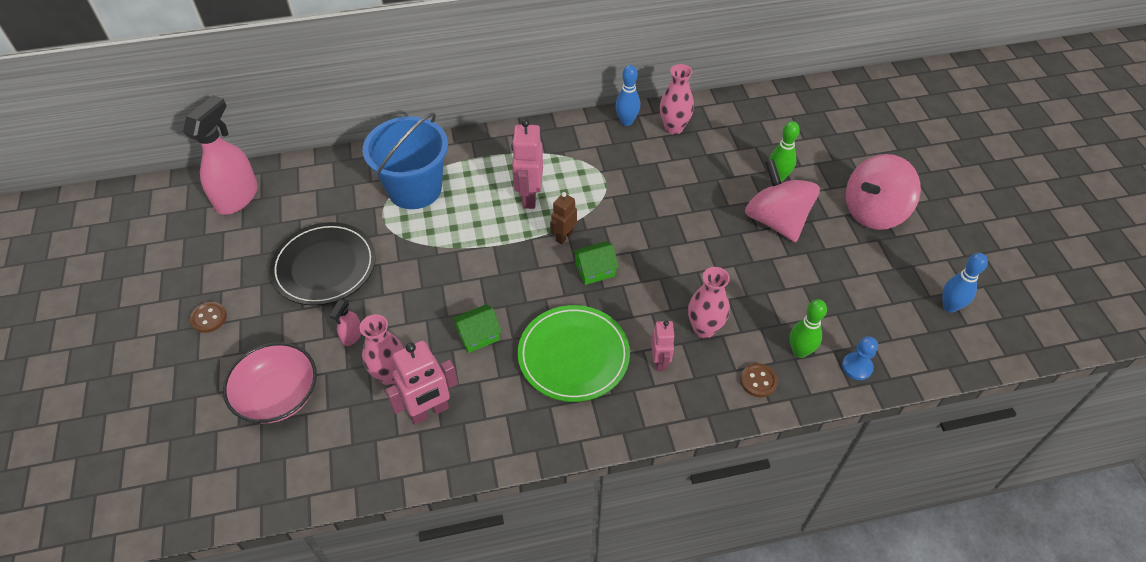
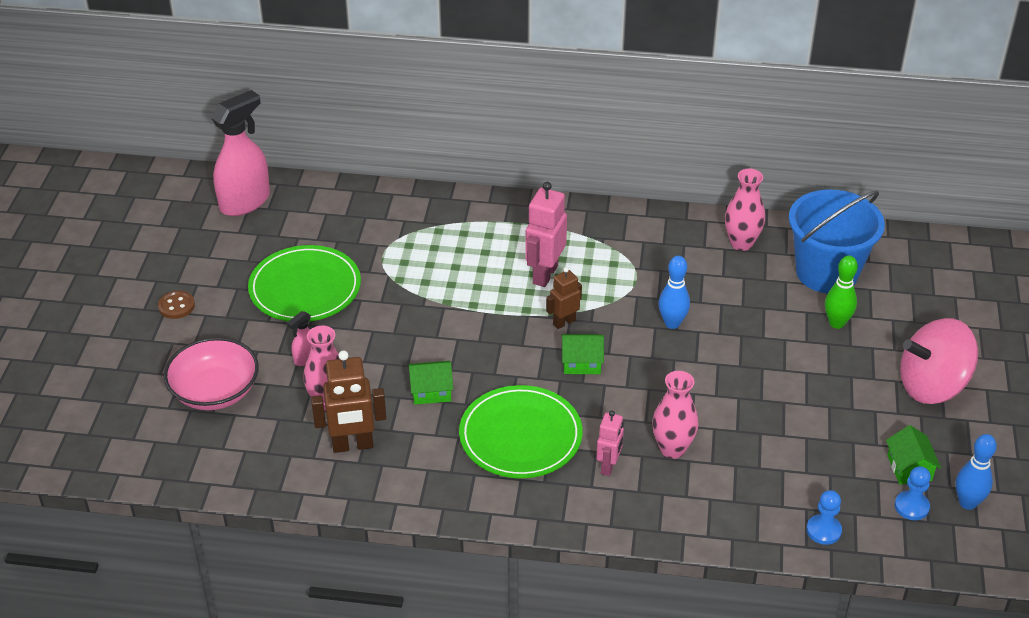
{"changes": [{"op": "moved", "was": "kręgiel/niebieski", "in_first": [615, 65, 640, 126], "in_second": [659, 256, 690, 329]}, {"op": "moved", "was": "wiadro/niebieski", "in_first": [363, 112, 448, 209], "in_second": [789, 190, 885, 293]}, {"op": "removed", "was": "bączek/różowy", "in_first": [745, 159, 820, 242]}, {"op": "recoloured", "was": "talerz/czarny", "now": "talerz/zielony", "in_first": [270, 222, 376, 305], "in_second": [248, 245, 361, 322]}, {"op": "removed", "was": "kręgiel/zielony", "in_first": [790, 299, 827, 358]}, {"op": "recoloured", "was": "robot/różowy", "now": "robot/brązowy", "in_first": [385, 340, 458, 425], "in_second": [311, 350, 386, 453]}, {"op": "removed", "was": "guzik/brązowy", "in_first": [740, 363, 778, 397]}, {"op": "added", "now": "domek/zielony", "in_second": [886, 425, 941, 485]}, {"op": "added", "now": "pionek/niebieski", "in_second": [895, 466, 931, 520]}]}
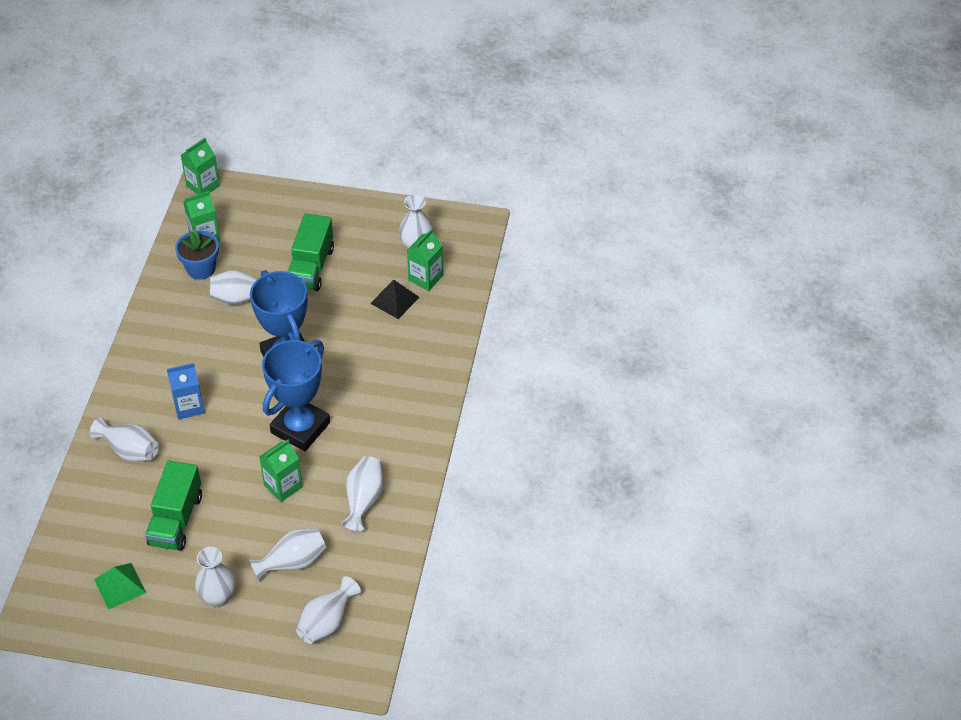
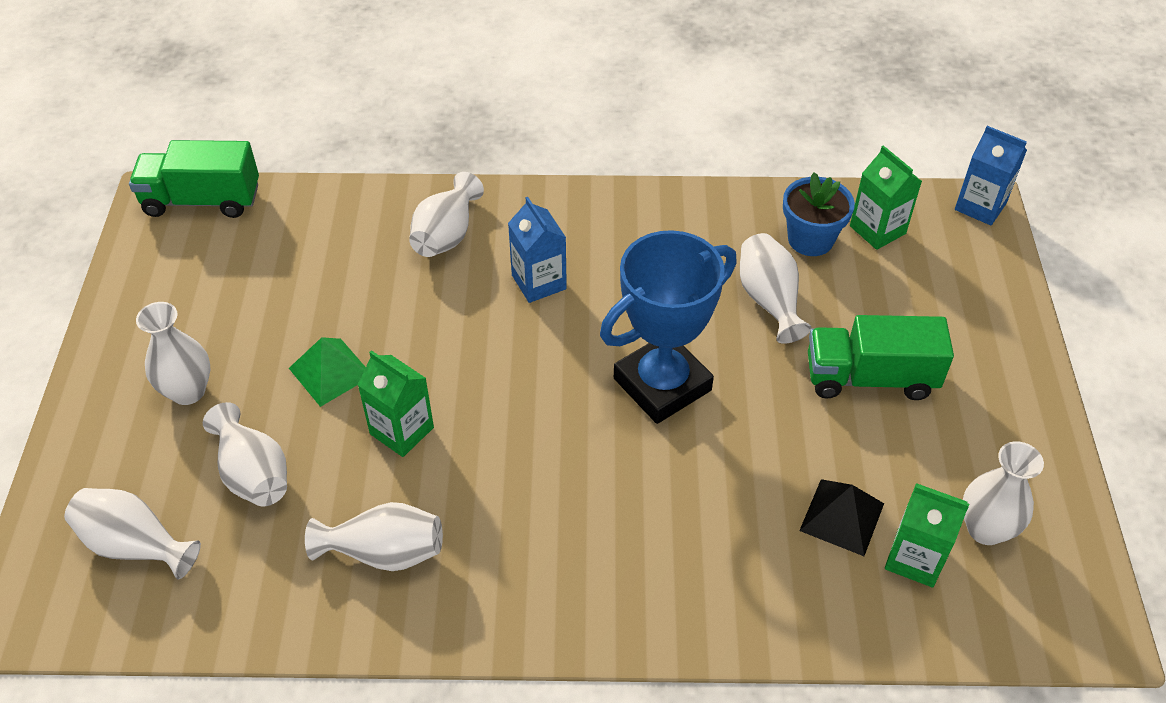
{"changes": [{"op": "recoloured", "was": "karton mleka/zielony", "now": "karton mleka/niebieski", "in_first": [181, 138, 220, 194], "in_second": [955, 126, 1027, 225]}, {"op": "removed", "was": "puchar/niebieski", "in_first": [262, 340, 330, 451]}, {"op": "moved", "was": "ciężarówka/zielony", "in_first": [145, 461, 202, 551], "in_second": [129, 140, 259, 218]}, {"op": "moved", "was": "piramida/zielony", "in_first": [94, 563, 146, 610], "in_second": [289, 337, 366, 407]}]}
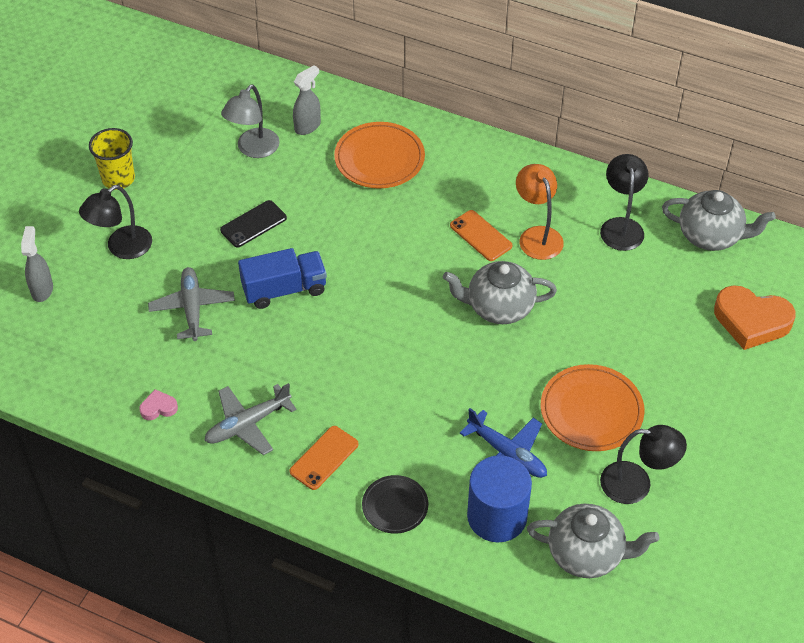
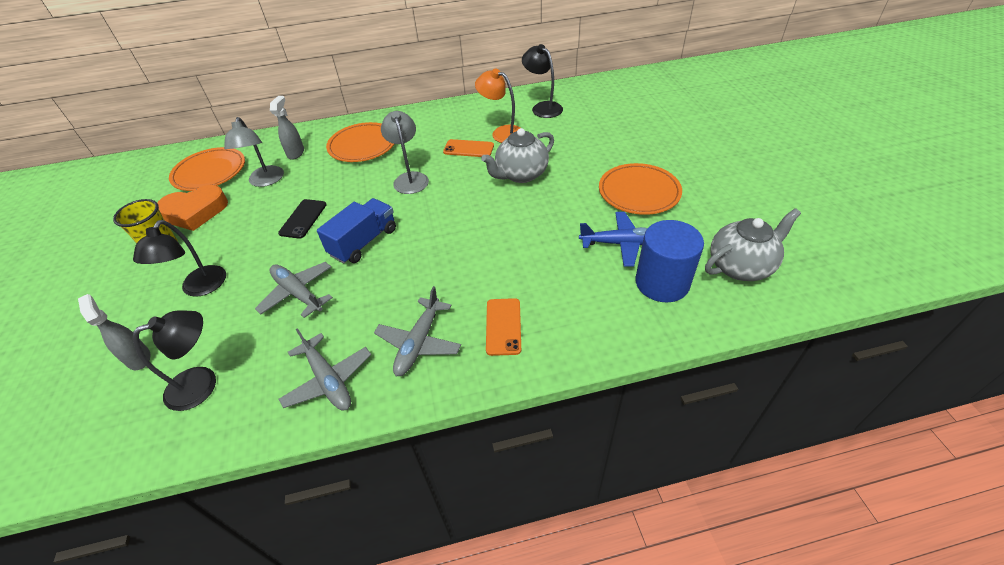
{"changes": [{"op": "removed", "was": "imbryk/szary", "in_first": [662, 190, 776, 251]}, {"op": "moved", "was": "serce/pomarańczowy", "in_first": [714, 285, 796, 350], "in_second": [158, 185, 228, 231]}, {"op": "replaced", "was": "serce/różowy", "now": "samolot/szary", "in_first": [139, 389, 178, 420], "in_second": [278, 328, 371, 410]}, {"op": "moved", "was": "lampka/czarny", "in_first": [600, 425, 687, 504], "in_second": [133, 310, 216, 411]}, {"op": "removed", "was": "talerz/czarny", "in_first": [362, 475, 428, 534]}, {"op": "added", "now": "lampka/szary", "in_second": [381, 111, 429, 194]}, {"op": "added", "now": "talerz/pomarańczowy", "in_second": [169, 147, 245, 191]}]}
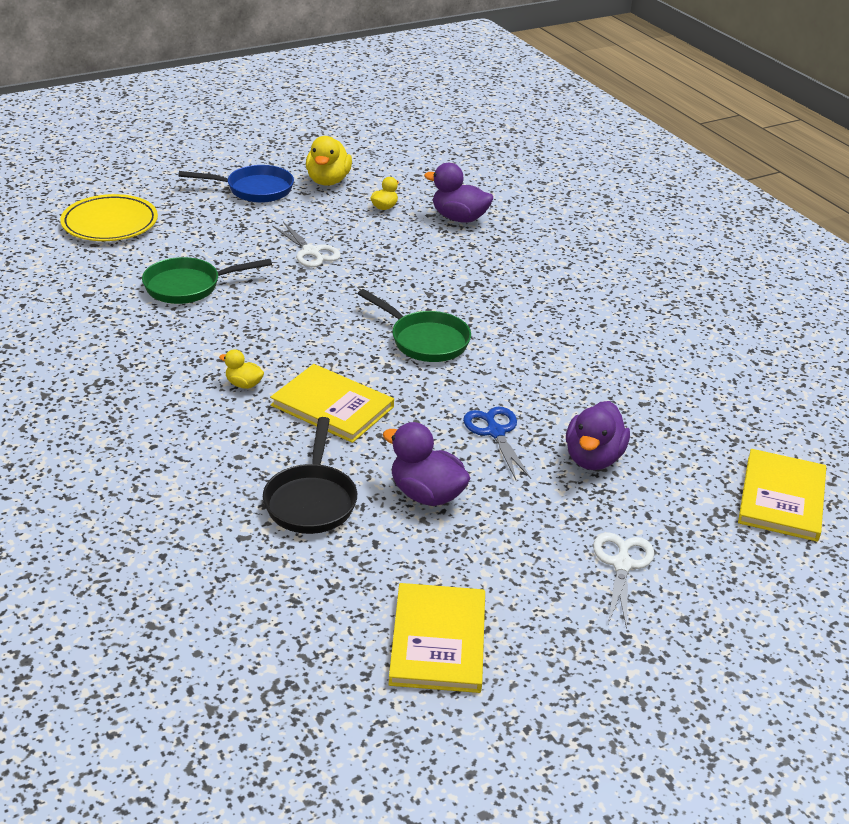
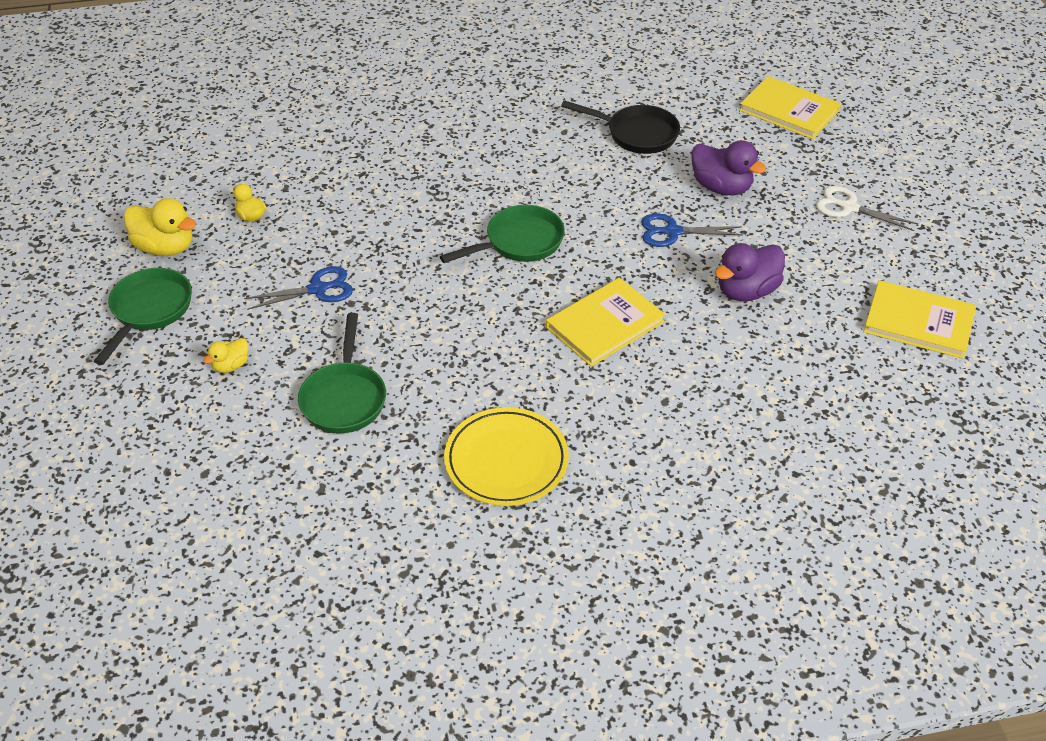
{"changes": [{"op": "removed", "was": "kaczka/fioletowy", "in_first": [424, 163, 494, 223]}, {"op": "recoloured", "was": "patelnia/niebieski", "now": "patelnia/zielony", "in_first": [178, 165, 294, 203], "in_second": [94, 268, 192, 365]}, {"op": "moved", "was": "talerz/żółty", "in_first": [60, 194, 158, 241], "in_second": [444, 407, 569, 506]}, {"op": "recoloured", "was": "nożyczki/biały", "now": "nożyczki/niebieski", "in_first": [272, 222, 341, 267], "in_second": [244, 266, 353, 310]}, {"op": "moved", "was": "kaczka/żółty", "in_first": [219, 349, 264, 389], "in_second": [203, 338, 248, 373]}, {"op": "moved", "was": "patelnia/czarny", "in_first": [263, 417, 357, 534], "in_second": [561, 100, 680, 154]}]}
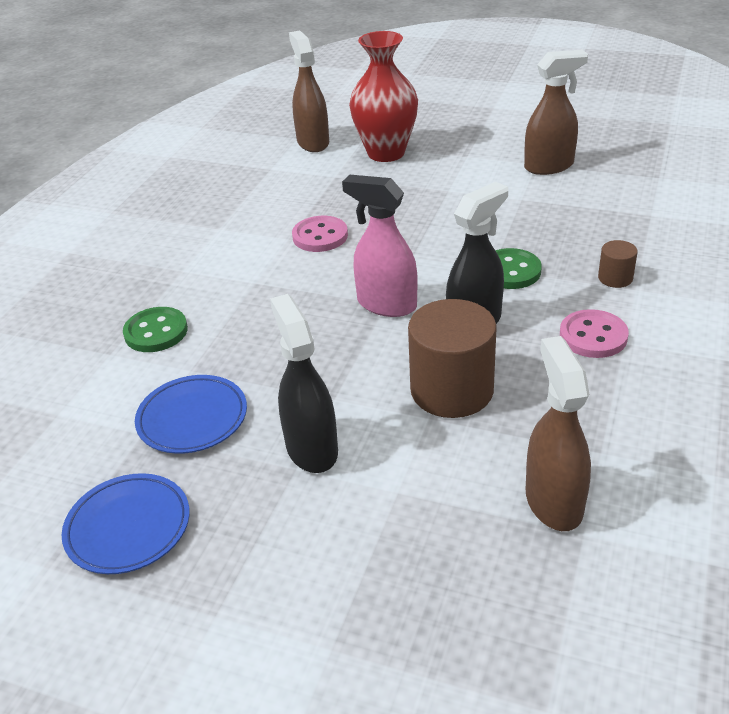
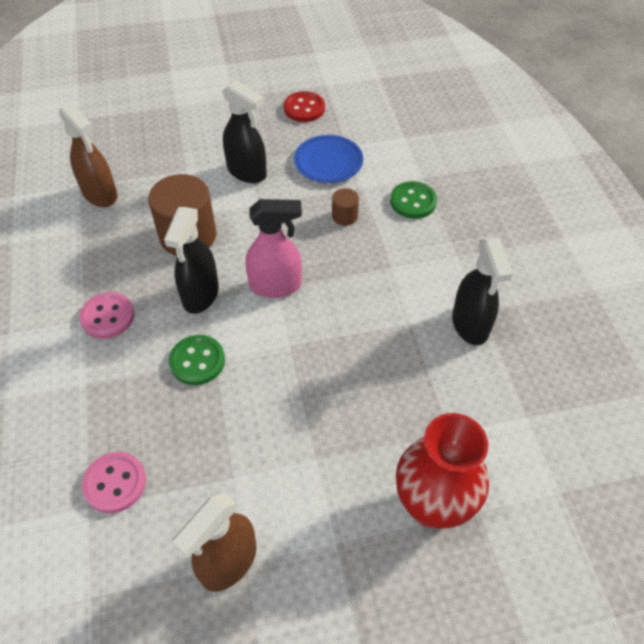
{"changes": [{"op": "removed", "was": "spryskiwacz/brązowy", "in_first": [289, 31, 329, 152]}, {"op": "moved", "was": "guzik/różowy", "in_first": [292, 216, 348, 252], "in_second": [82, 452, 146, 513]}, {"op": "moved", "was": "walec/brązowy", "in_first": [598, 240, 638, 288], "in_second": [332, 188, 359, 226]}, {"op": "replaced", "was": "talerz/niebieski", "now": "guzik/czerwony", "in_first": [62, 473, 190, 574], "in_second": [284, 91, 325, 122]}, {"op": "added", "now": "spryskiwacz/czarny", "in_second": [452, 238, 513, 345]}]}
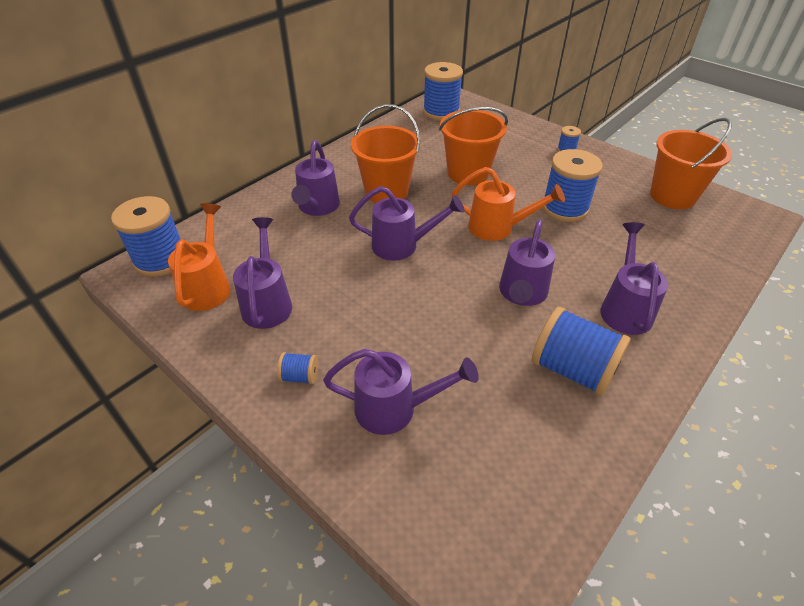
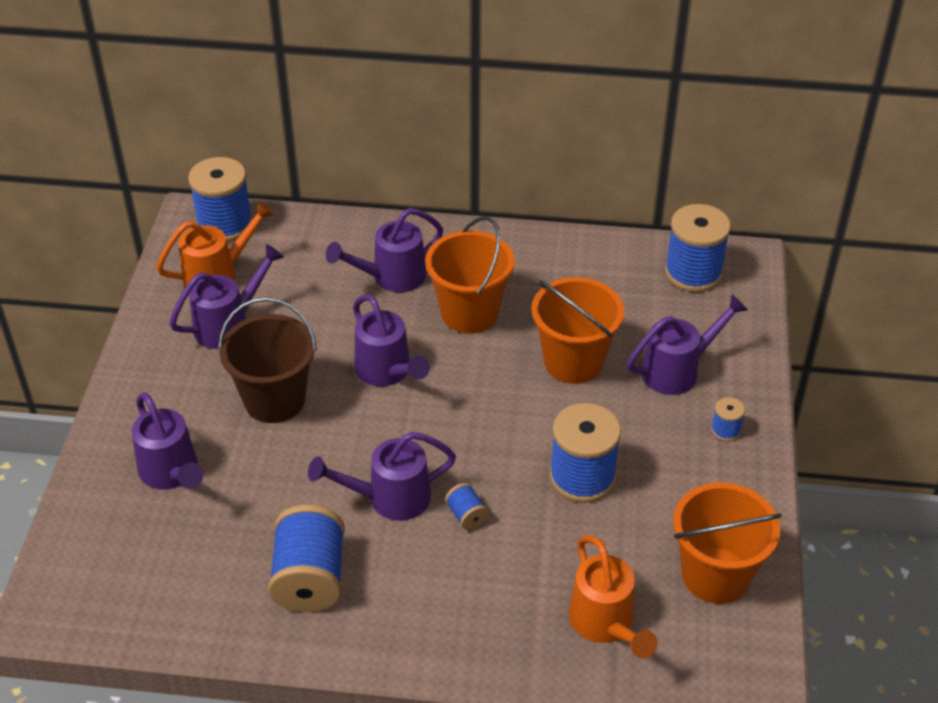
{"changes": [{"op": "moved", "was": "konewka/pomarańczowy", "in_first": [452, 167, 565, 241], "in_second": [569, 535, 657, 658]}, {"op": "moved", "was": "konewka/fioletowy", "in_first": [600, 222, 668, 335], "in_second": [627, 295, 748, 395]}, {"op": "moved", "was": "szpulka/niebieski", "in_first": [277, 352, 318, 384], "in_second": [445, 483, 489, 530]}, {"op": "added", "now": "wiadro/brązowy", "in_second": [218, 297, 317, 423]}]}
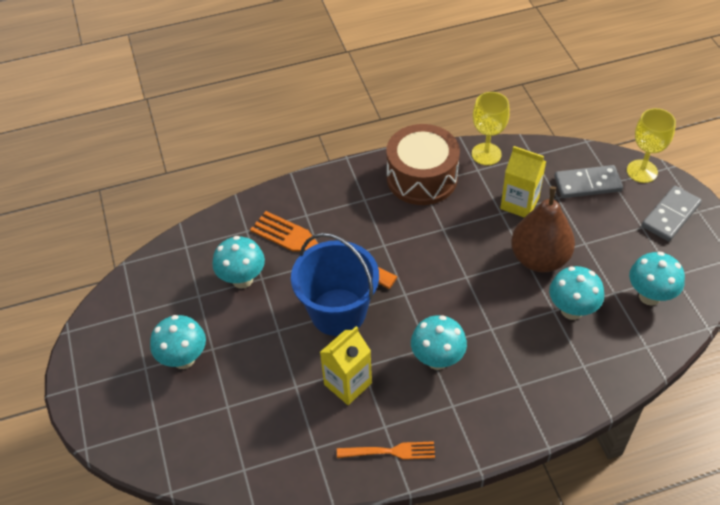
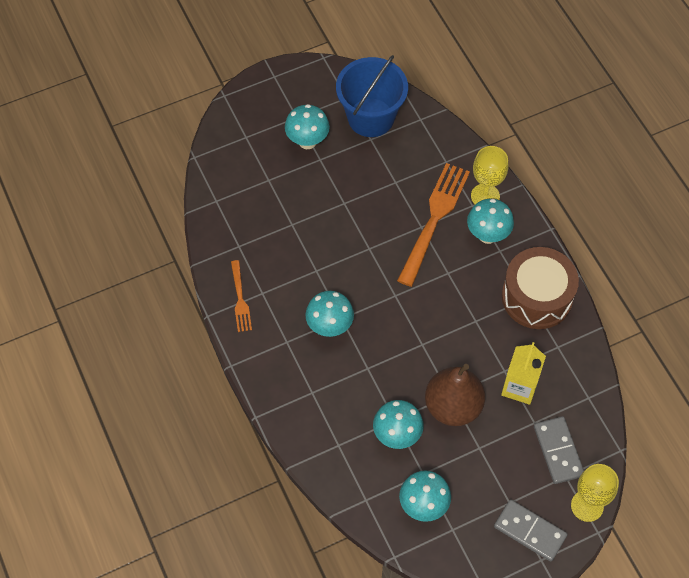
{"changes": [{"op": "moved", "was": "kielich/żółty", "in_first": [472, 92, 510, 165], "in_second": [471, 146, 509, 204]}, {"op": "moved", "was": "wiadro/niebieski", "in_first": [291, 233, 379, 336], "in_second": [336, 55, 408, 137]}, {"op": "moved", "was": "grzyb/turkusowy", "in_first": [212, 236, 265, 289], "in_second": [467, 199, 514, 244]}, {"op": "removed", "was": "karton mleka/żółty", "in_first": [320, 326, 372, 405]}]}
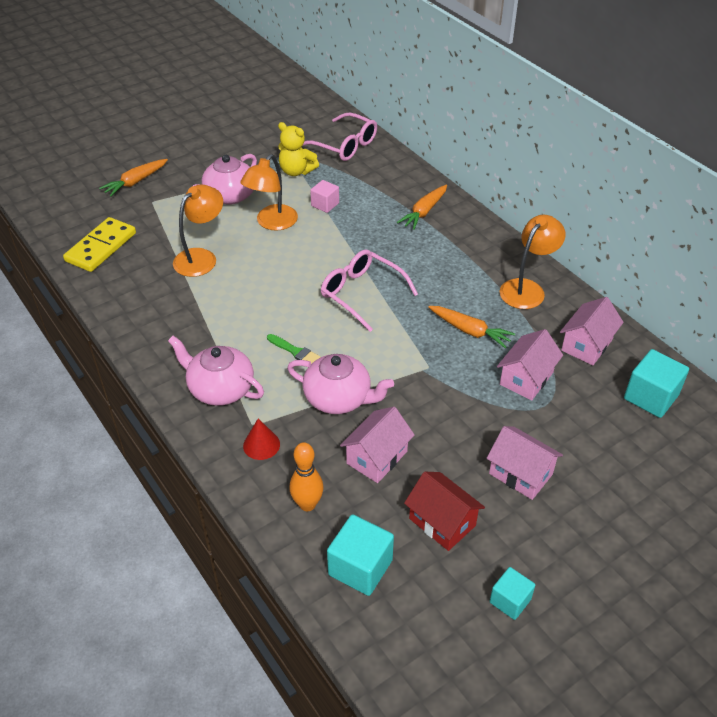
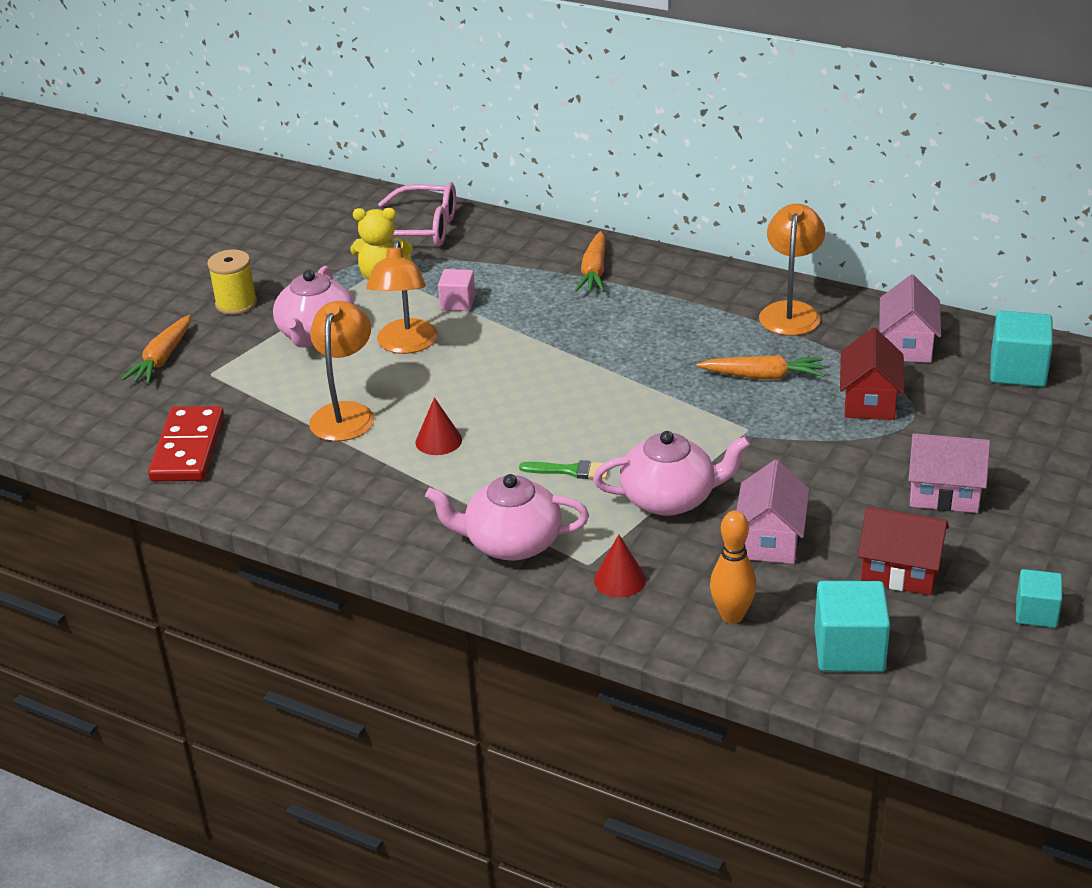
{"changes": [{"op": "recoloured", "was": "kostka domina/żółty", "now": "kostka domina/czerwony", "in_first": [63, 217, 136, 272], "in_second": [148, 406, 224, 482]}, {"op": "removed", "was": "okulary/różowy", "in_first": [321, 250, 418, 332]}, {"op": "recoloured", "was": "domek/różowy", "now": "domek/czerwony", "in_first": [497, 329, 563, 401], "in_second": [840, 328, 905, 420]}, {"op": "added", "now": "szpulka/żółty", "in_second": [207, 249, 257, 315]}, {"op": "added", "now": "stożek/czerwony", "in_second": [416, 397, 462, 455]}]}
